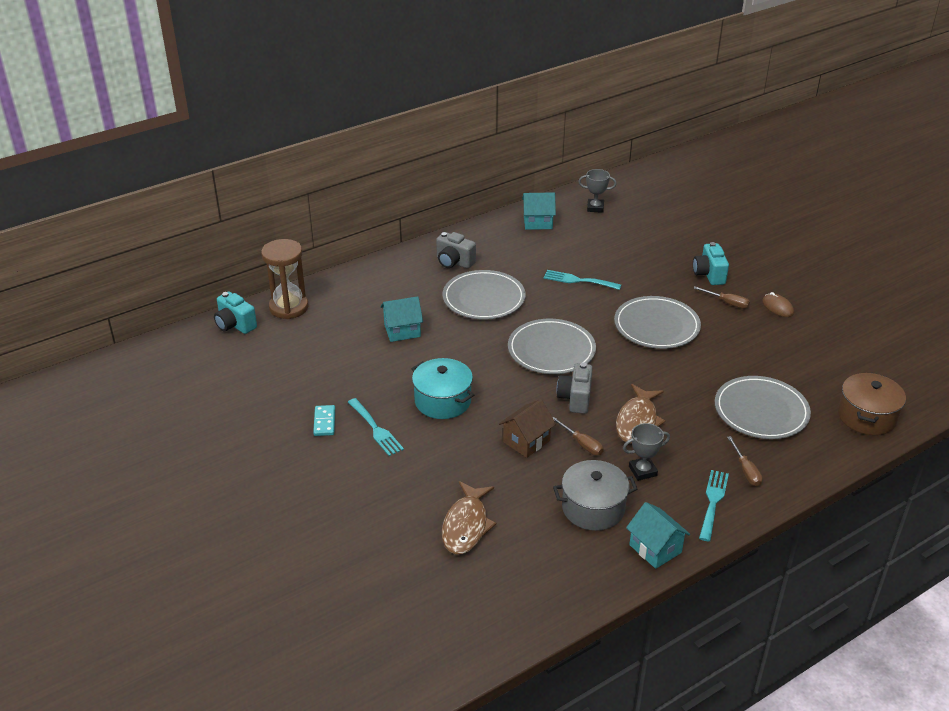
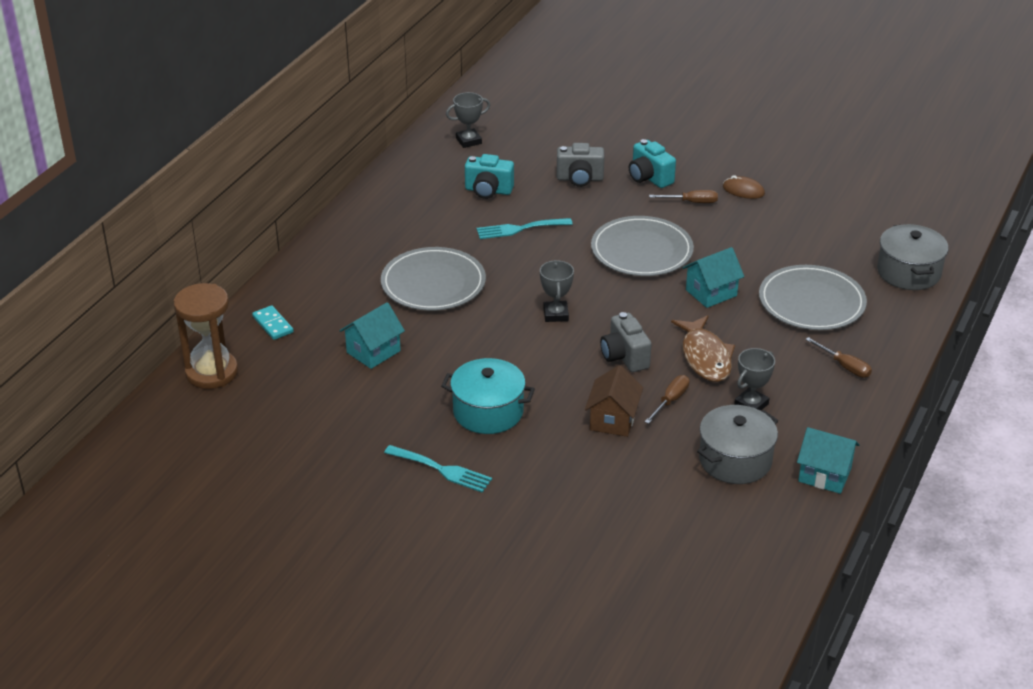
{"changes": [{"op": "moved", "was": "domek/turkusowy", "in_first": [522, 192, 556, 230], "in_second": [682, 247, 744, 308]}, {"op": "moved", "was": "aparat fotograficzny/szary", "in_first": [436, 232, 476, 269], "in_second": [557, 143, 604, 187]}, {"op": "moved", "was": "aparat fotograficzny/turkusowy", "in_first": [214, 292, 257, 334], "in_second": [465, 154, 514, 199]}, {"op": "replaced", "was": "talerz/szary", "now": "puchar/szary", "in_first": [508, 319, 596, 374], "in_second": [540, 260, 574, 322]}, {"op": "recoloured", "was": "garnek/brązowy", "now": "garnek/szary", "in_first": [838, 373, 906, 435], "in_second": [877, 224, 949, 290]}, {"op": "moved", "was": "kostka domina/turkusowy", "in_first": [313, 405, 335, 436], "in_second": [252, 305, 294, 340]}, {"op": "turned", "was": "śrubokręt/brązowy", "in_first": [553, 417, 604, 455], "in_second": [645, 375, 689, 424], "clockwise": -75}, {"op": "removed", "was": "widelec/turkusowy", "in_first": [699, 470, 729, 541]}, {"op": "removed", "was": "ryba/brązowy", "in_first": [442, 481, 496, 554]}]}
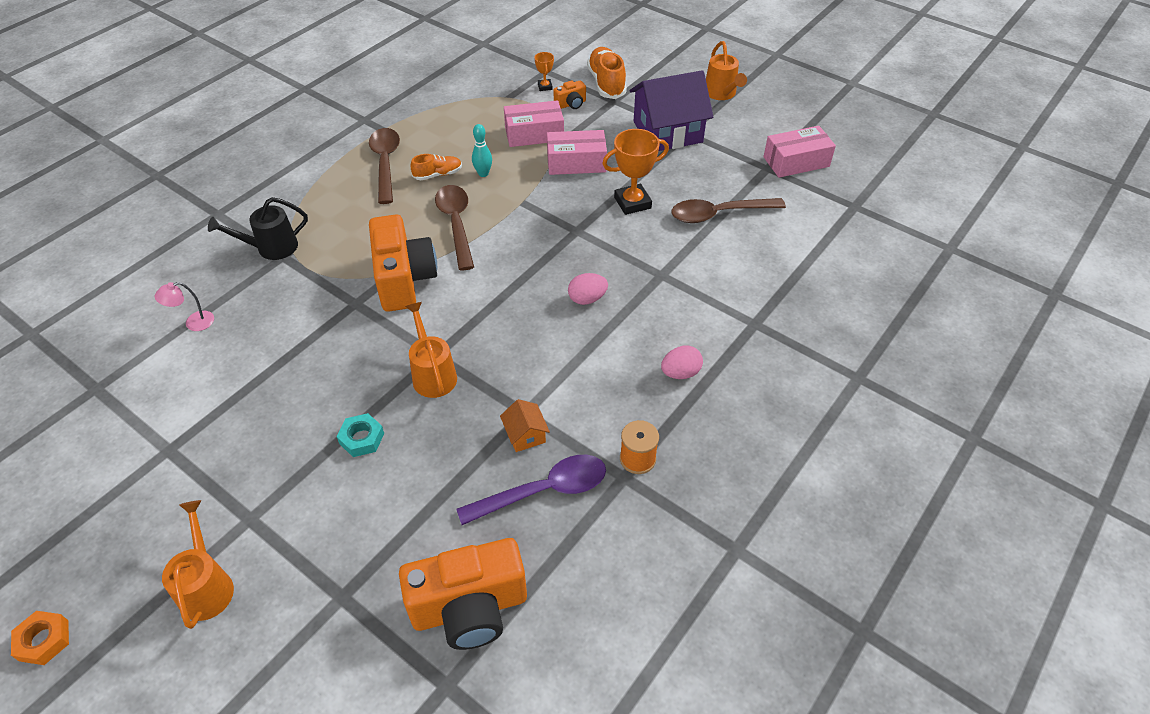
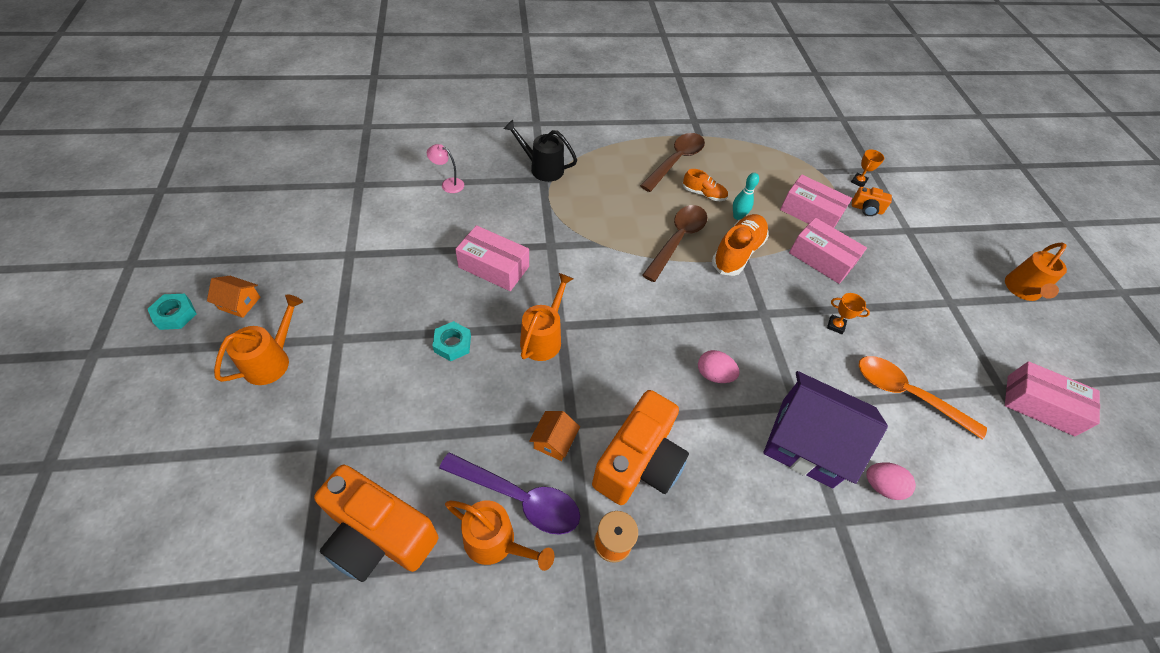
{"changes": [{"op": "moved", "was": "but/pomarańczowy", "in_first": [587, 47, 627, 99], "in_second": [712, 214, 769, 276]}, {"op": "moved", "was": "domek/fioletowy", "in_first": [630, 70, 713, 151], "in_second": [763, 371, 888, 488]}, {"op": "resized", "was": "puchar/pomarańczowy", "in_first": [602, 129, 669, 215], "in_second": [827, 293, 870, 334], "ratio": 0.52}, {"op": "recoloured", "was": "łyżka/brązowy", "now": "łyżka/pomarańczowy", "in_first": [671, 198, 786, 223], "in_second": [859, 356, 987, 440]}, {"op": "moved", "was": "aparat fotograficzny/pomarańczowy", "in_first": [369, 215, 437, 312], "in_second": [592, 390, 689, 505]}, {"op": "moved", "was": "jajko/różowy", "in_first": [661, 345, 703, 379], "in_second": [866, 462, 916, 500]}, {"op": "recoloured", "was": "nakrętka/pomarańczowy", "now": "nakrętka/turkusowy", "in_first": [11, 611, 69, 665], "in_second": [148, 294, 197, 330]}, {"op": "added", "now": "pudełko/różowy", "in_second": [455, 225, 529, 291]}, {"op": "added", "now": "domek/pomarańczowy", "in_second": [207, 276, 260, 318]}, {"op": "added", "now": "konewka/pomarańczowy", "in_second": [445, 500, 554, 571]}]}
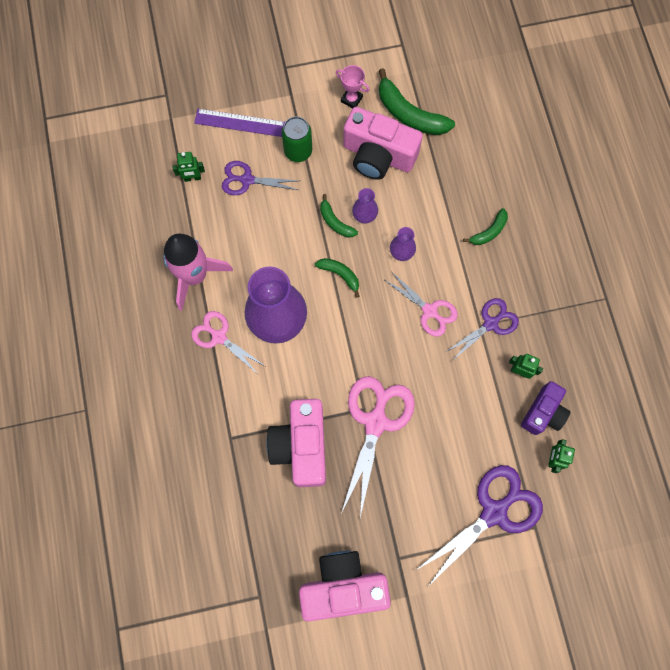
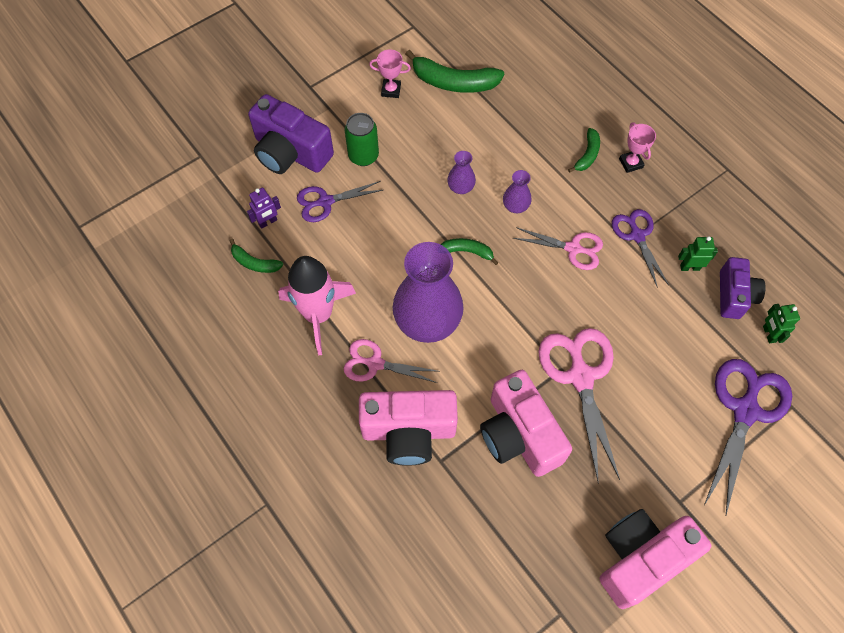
{"changes": [{"op": "moved", "was": "aparat fotograficzny/różowy", "in_first": [343, 107, 423, 180], "in_second": [359, 390, 458, 466]}, {"op": "replaced", "was": "linijka/fioletowy", "now": "aparat fotograficzny/fioletowy", "in_first": [194, 109, 285, 137], "in_second": [248, 94, 334, 174]}, {"op": "recoloured", "was": "robot/zielony", "now": "robot/fioletowy", "in_first": [172, 152, 205, 182], "in_second": [247, 187, 281, 229]}, {"op": "moved", "was": "banan/zielony", "in_first": [320, 194, 358, 238], "in_second": [229, 239, 283, 273]}, {"op": "turned", "was": "nożyczki/fioletowy", "in_first": [446, 298, 519, 361], "in_second": [612, 209, 669, 288], "clockwise": -45}, {"op": "added", "now": "puchar/różowy", "in_second": [619, 122, 656, 173]}]}
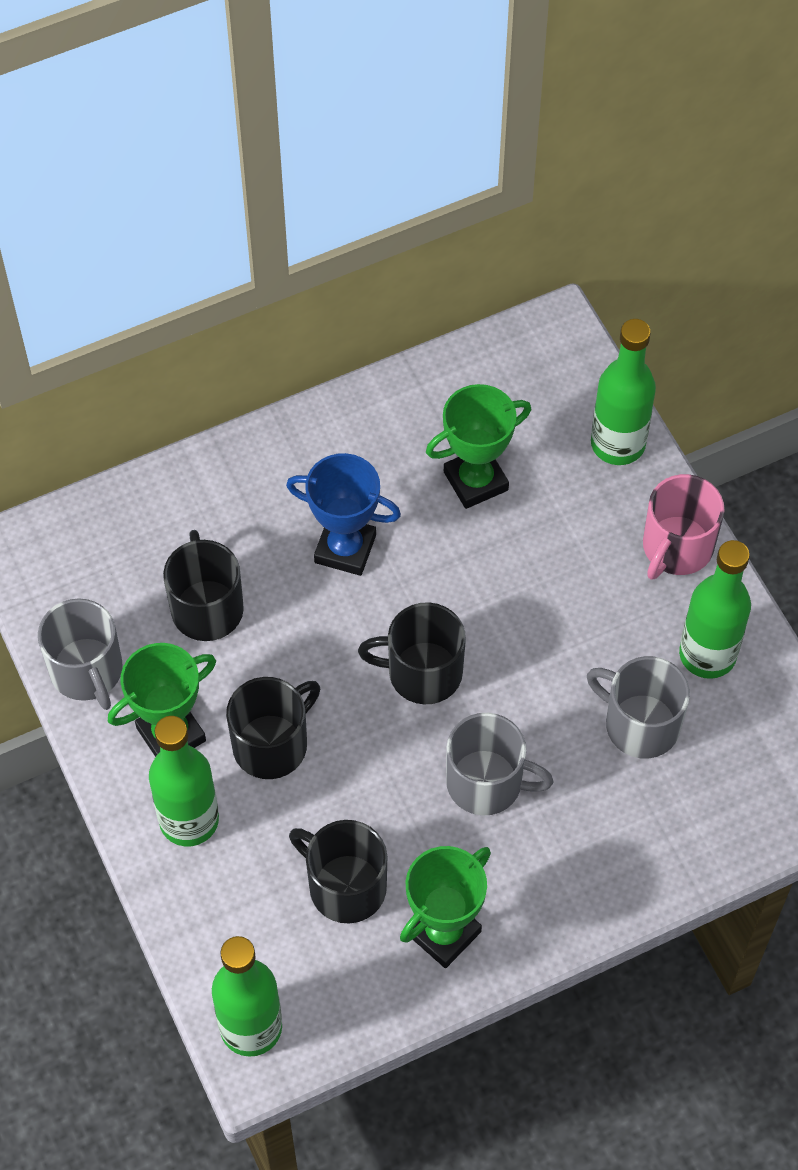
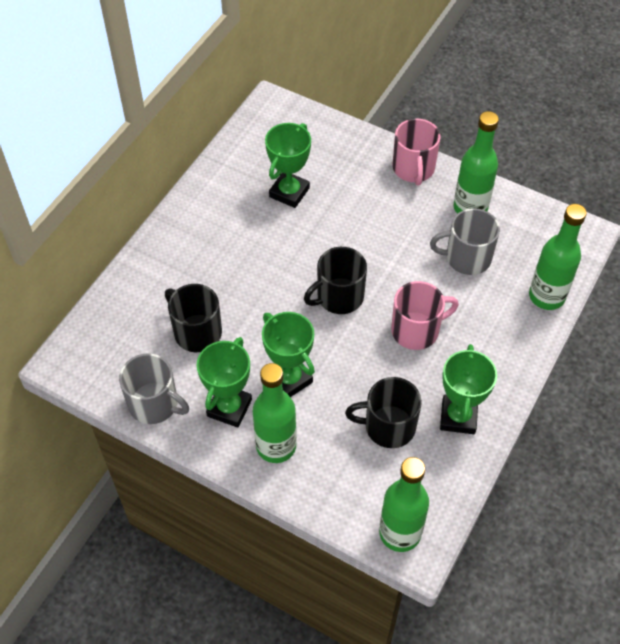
{"changes": [{"op": "moved", "was": "butelka/zielony", "in_first": [591, 319, 656, 465], "in_second": [529, 204, 587, 310]}, {"op": "removed", "was": "puchar/niebieski", "in_first": [286, 453, 401, 576]}, {"op": "replaced", "was": "kubek/czarny", "now": "puchar/zielony", "in_first": [226, 677, 320, 779], "in_second": [262, 312, 315, 397]}, {"op": "recoloured", "was": "kubek/szary", "now": "kubek/różowy", "in_first": [446, 713, 554, 816], "in_second": [391, 281, 459, 350]}]}
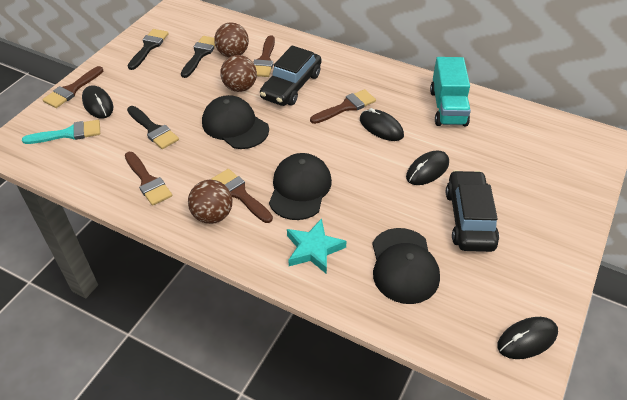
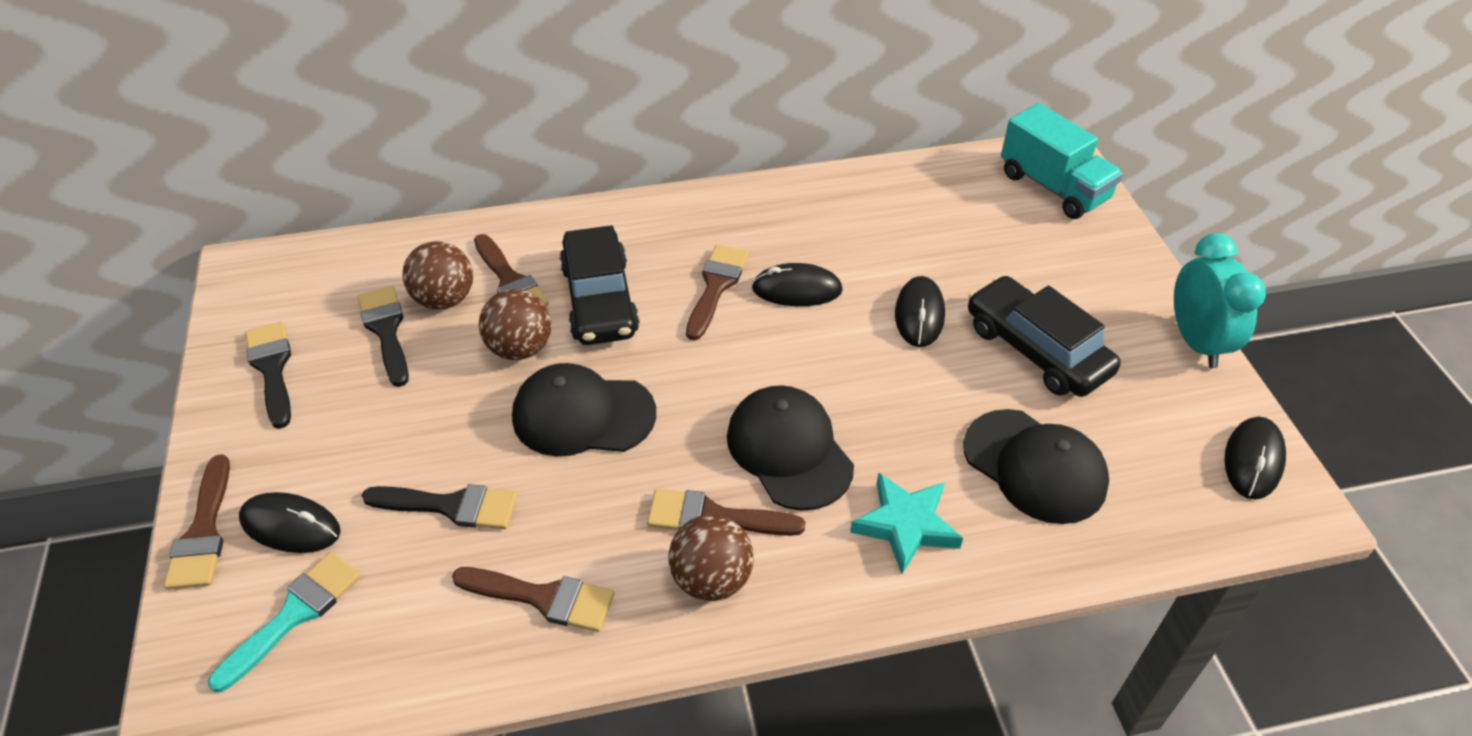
{"changes": [{"op": "moved", "was": "ciężarówka/turkusowy", "in_first": [430, 57, 471, 126], "in_second": [1001, 103, 1123, 219]}, {"op": "added", "now": "budzik/turkusowy", "in_second": [1174, 233, 1266, 368]}]}
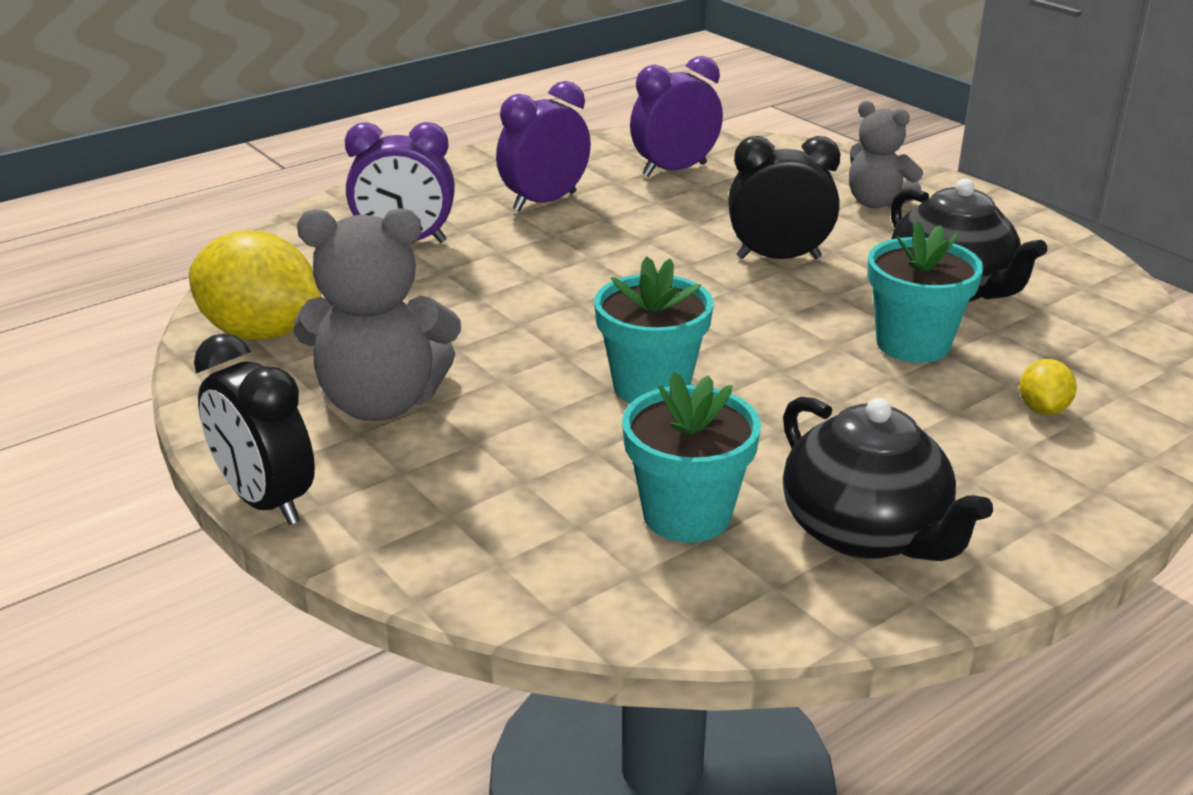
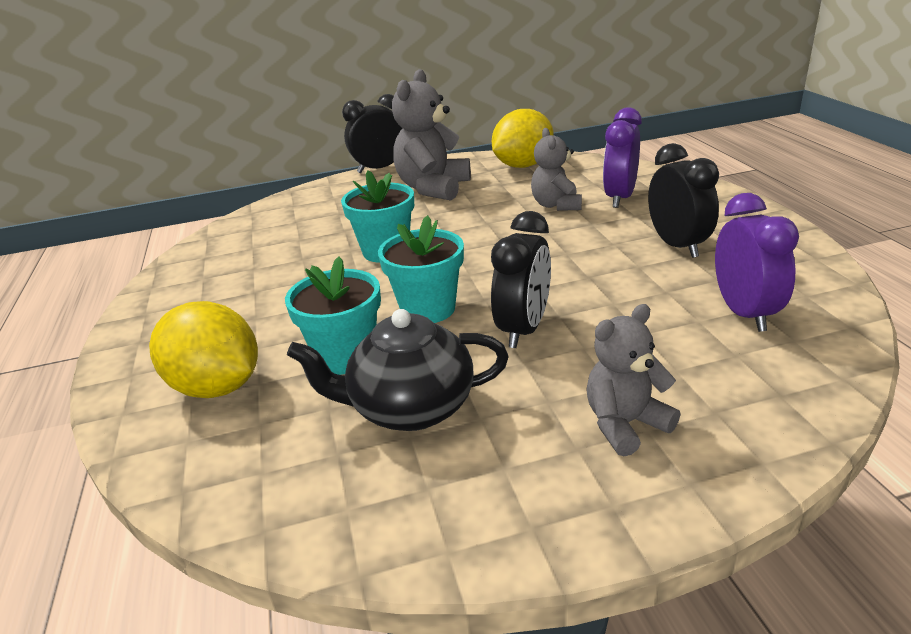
{"changes": [{"op": "recoloured", "was": "budzik/fioletowy", "now": "budzik/czarny", "in_first": [496, 81, 591, 212], "in_second": [648, 143, 719, 258]}, {"op": "resized", "was": "cytryna/żółty", "in_first": [1020, 359, 1077, 415], "in_second": [149, 301, 258, 398], "ratio": 2.2}, {"op": "moved", "was": "doniczka/turkusowy", "in_first": [622, 372, 761, 543], "in_second": [378, 215, 464, 323]}, {"op": "removed", "was": "imbryk/czarny", "in_first": [783, 397, 993, 561]}, {"op": "added", "now": "miś/szary", "in_second": [531, 128, 582, 211]}]}
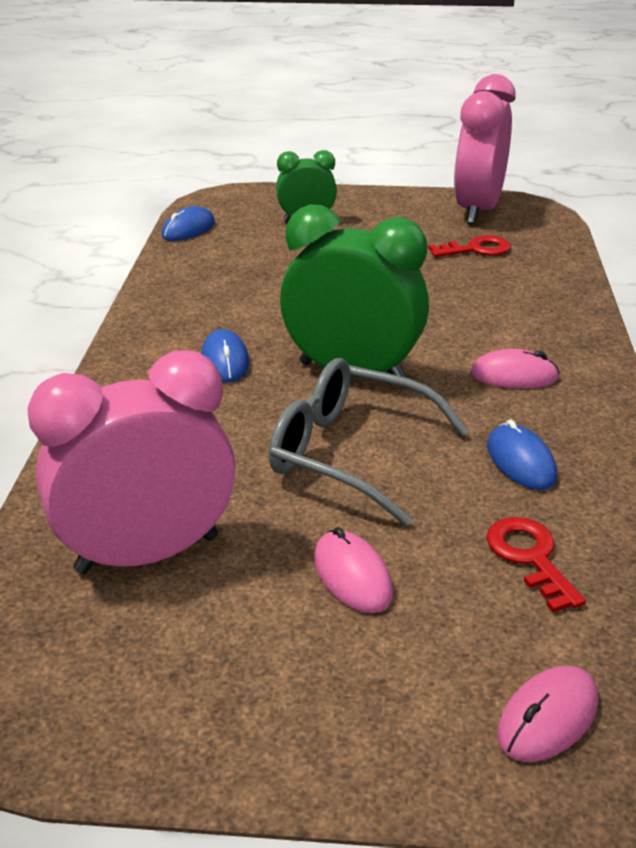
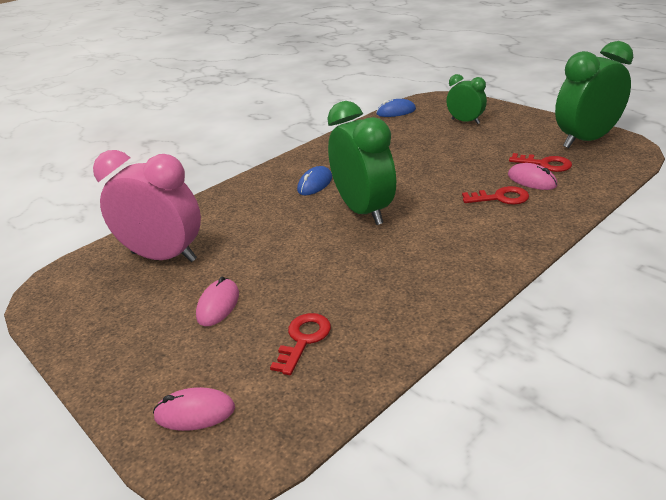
{"changes": [{"op": "recoloured", "was": "budzik/różowy", "now": "budzik/zielony", "in_first": [454, 74, 516, 224], "in_second": [555, 41, 633, 148]}, {"op": "moved", "was": "myszka/różowy", "in_first": [470, 349, 560, 389], "in_second": [508, 163, 558, 190]}, {"op": "removed", "was": "okulary/szary", "in_first": [269, 358, 469, 526]}, {"op": "removed", "was": "myszka/niebieski", "in_first": [487, 420, 557, 490]}, {"op": "added", "now": "klucz/czerwony", "in_second": [462, 186, 529, 204]}]}
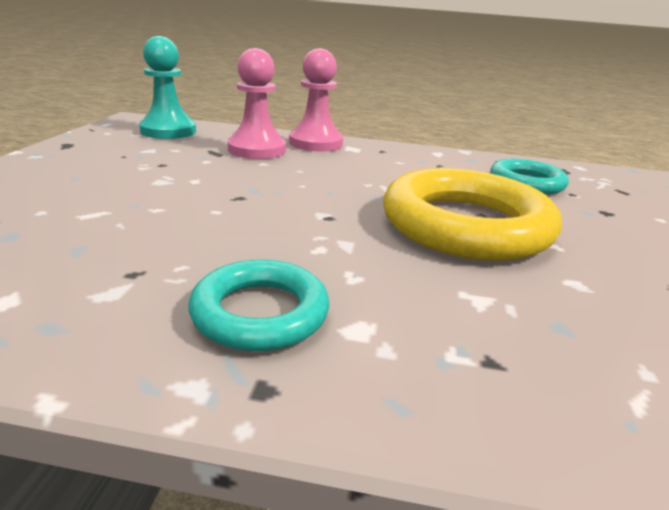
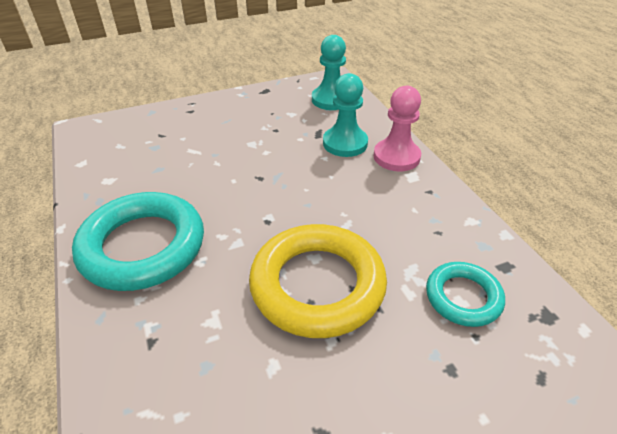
{"changes": [{"op": "recoloured", "was": "pionek/różowy", "now": "pionek/turkusowy", "in_first": [227, 48, 286, 159], "in_second": [323, 73, 368, 157]}, {"op": "resized", "was": "pierścień/turkusowy", "in_first": [189, 259, 329, 351], "in_second": [72, 192, 204, 291], "ratio": 1.81}]}
